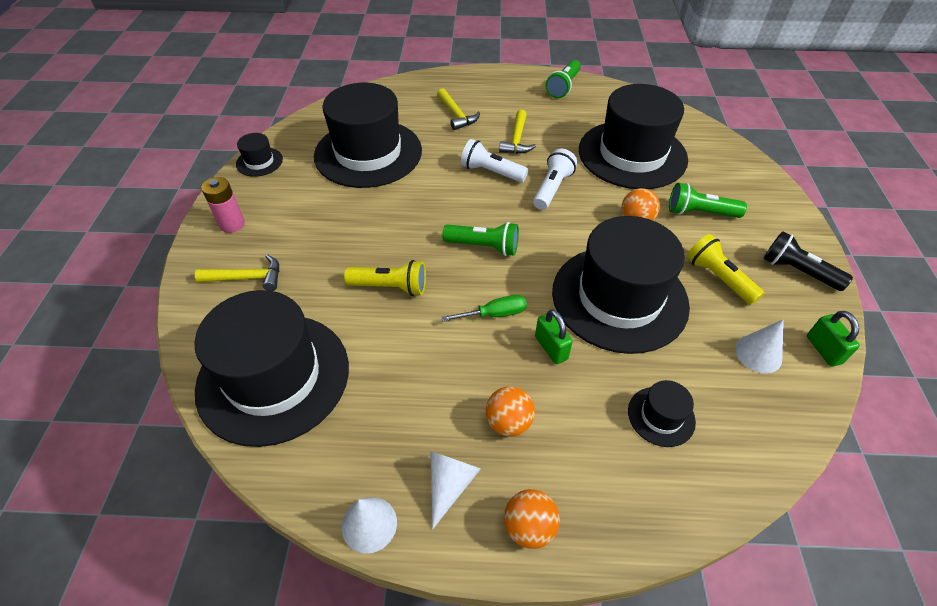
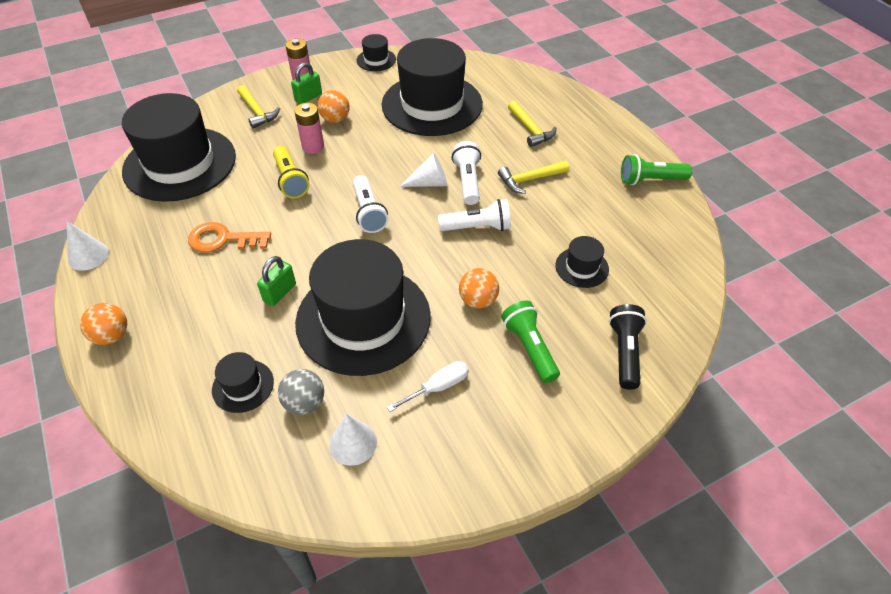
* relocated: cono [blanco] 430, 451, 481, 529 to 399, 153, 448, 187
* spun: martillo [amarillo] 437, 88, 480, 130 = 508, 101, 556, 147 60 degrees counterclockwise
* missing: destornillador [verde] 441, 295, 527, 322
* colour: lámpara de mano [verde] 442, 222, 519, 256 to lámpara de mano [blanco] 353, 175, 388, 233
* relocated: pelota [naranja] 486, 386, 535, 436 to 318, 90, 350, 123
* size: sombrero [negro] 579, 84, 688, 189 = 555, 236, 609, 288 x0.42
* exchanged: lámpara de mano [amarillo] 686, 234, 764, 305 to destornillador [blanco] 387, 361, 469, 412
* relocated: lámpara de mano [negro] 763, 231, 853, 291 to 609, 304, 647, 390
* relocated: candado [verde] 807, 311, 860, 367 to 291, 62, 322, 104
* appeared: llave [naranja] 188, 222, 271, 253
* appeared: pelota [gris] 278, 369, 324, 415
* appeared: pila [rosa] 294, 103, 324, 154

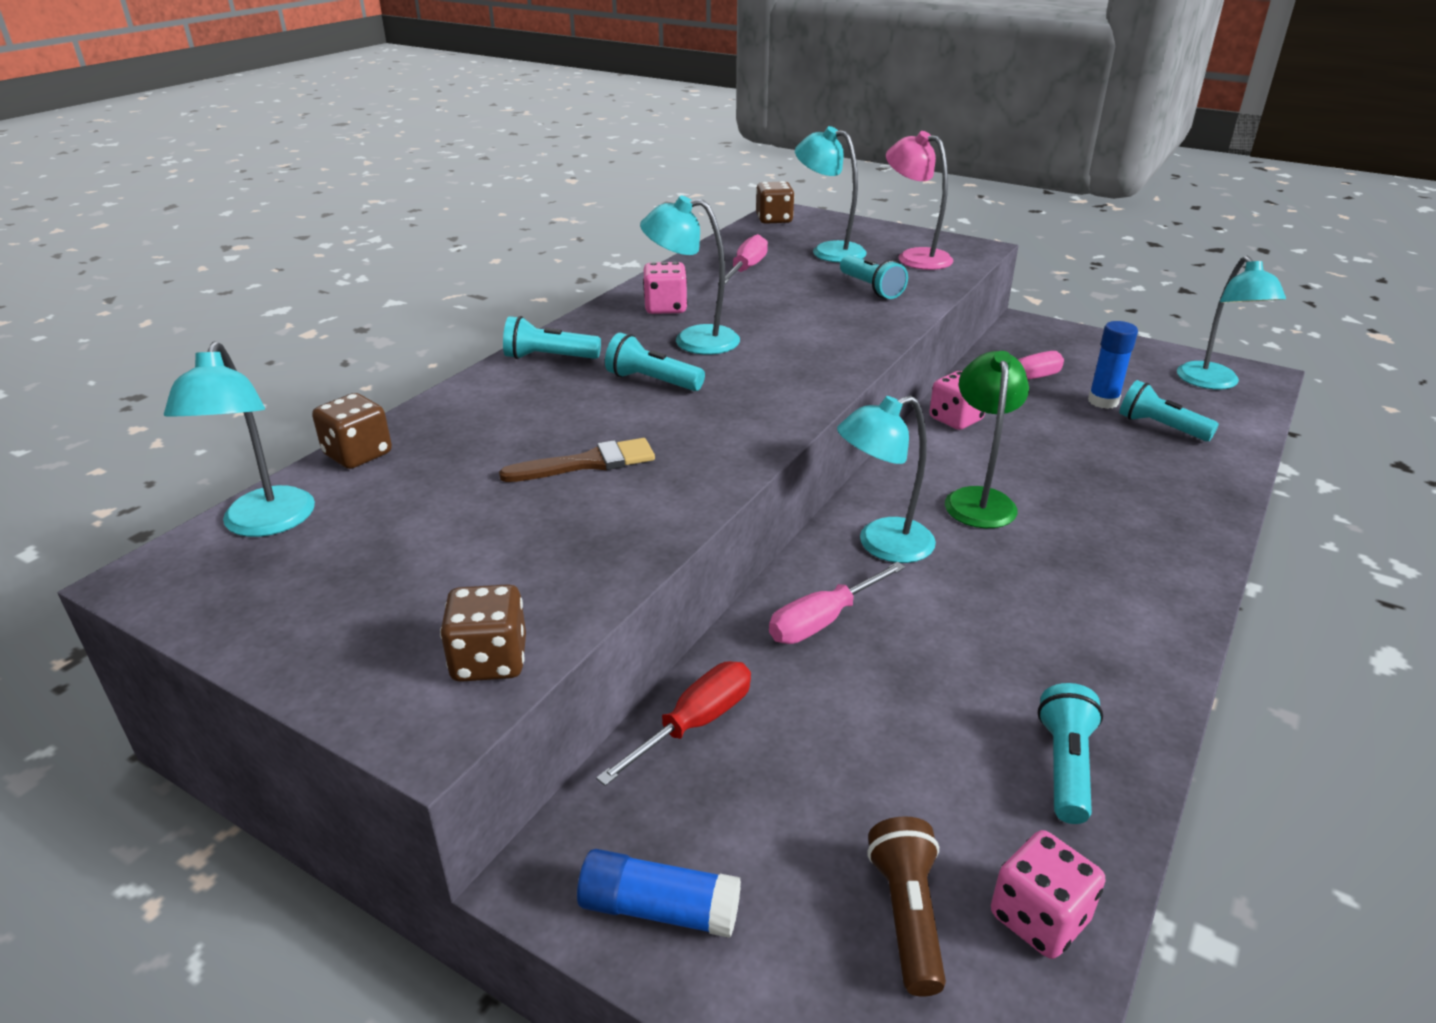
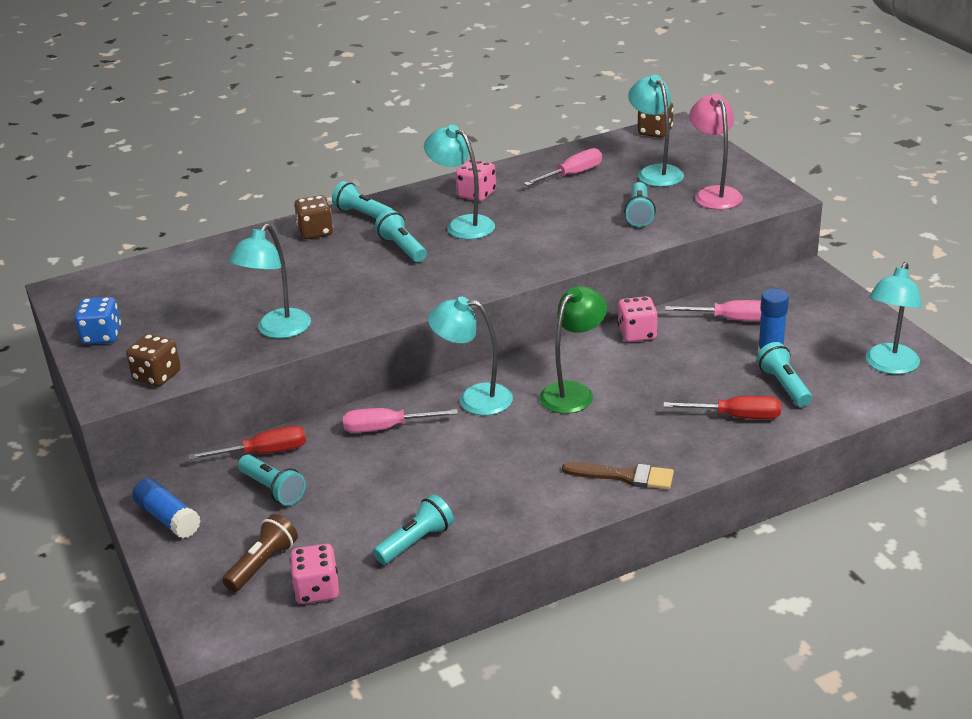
* relocated: lámpara [turquesa] 164, 341, 315, 537 to 229, 224, 311, 338
* relocated: dado [marrón] 312, 393, 392, 469 to 294, 195, 333, 239
* relocated: pincel [marrón] 499, 438, 655, 482 to 562, 462, 674, 489
* appeared: dado [azul] 74, 297, 121, 344
* appeared: lámpara de mano [turquesa] 238, 455, 306, 506
* appeared: destornillador [rojo] 663, 396, 781, 419

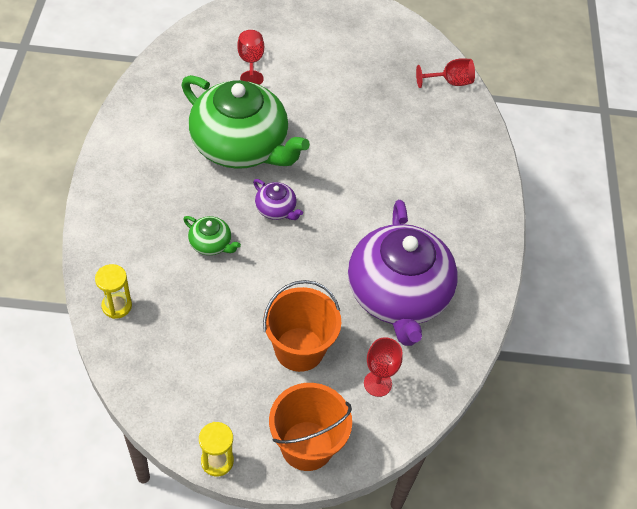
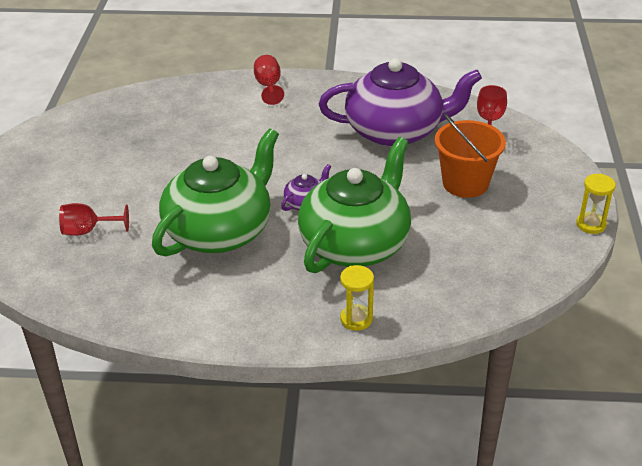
* relocated: reloj de arena [amarillo] 95, 264, 132, 319 to 340, 265, 374, 331
* size: tetera [verde] 183, 216, 241, 255 = 298, 137, 411, 273 x2.47
* missing: balde [naranja] 269, 383, 352, 471
* relocated: copa [rojo] 416, 58, 475, 88 to 254, 55, 284, 105

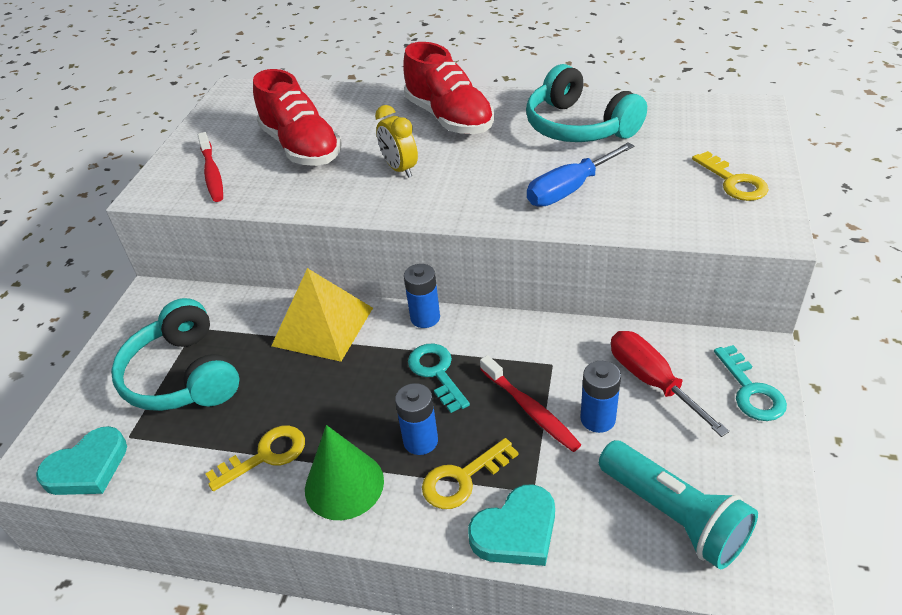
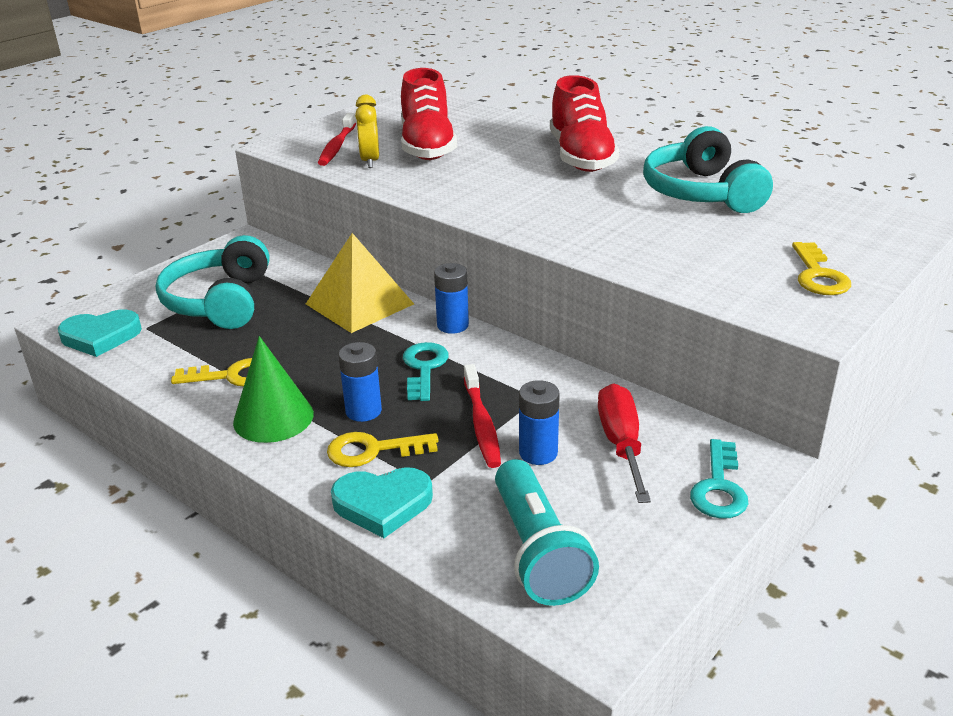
* relocated: despertador [amarillo] 375, 105, 418, 178 to 355, 95, 379, 168
* missing: destornillador [azul] 527, 142, 634, 207

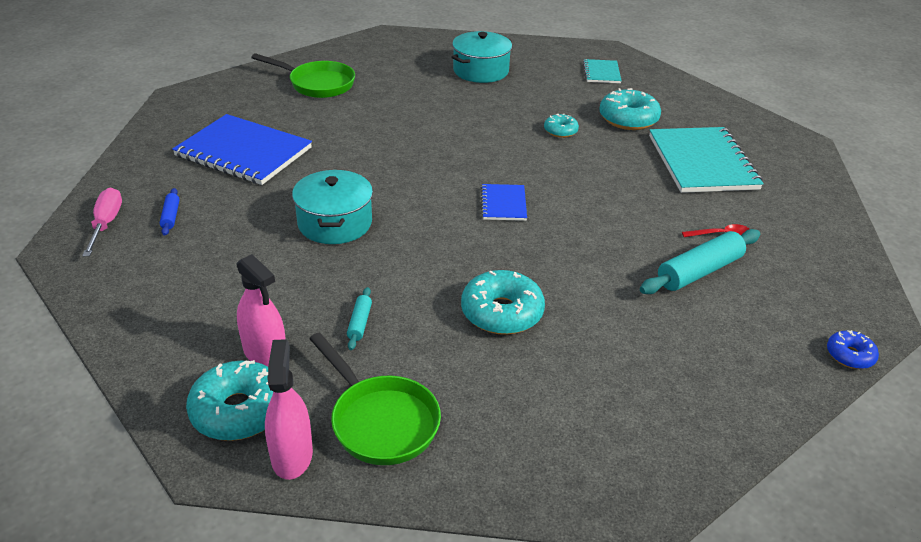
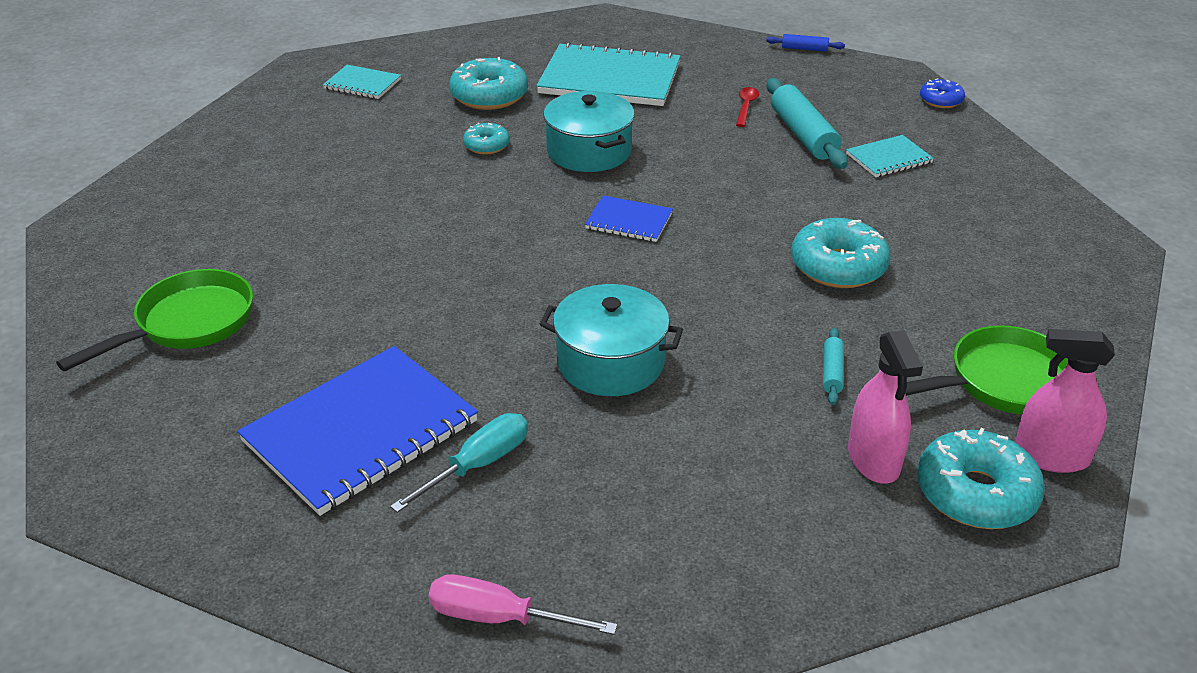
* relocated: rodillo [azul] 160, 188, 180, 236 to 766, 34, 845, 52
* spun: pulverizador [rosa] 236, 254, 286, 366 = 848, 330, 923, 484 105 degrees clockwise
* spun: rodillo [turquesa] 347, 287, 372, 350 = 823, 328, 844, 405 75 degrees clockwise
* relocated: olla [turquesa] 452, 31, 512, 83 to 543, 91, 635, 172
* appeared: destornillador [turquesa] 390, 413, 528, 513
* appeared: cuaderno [turquesa] 846, 135, 934, 177

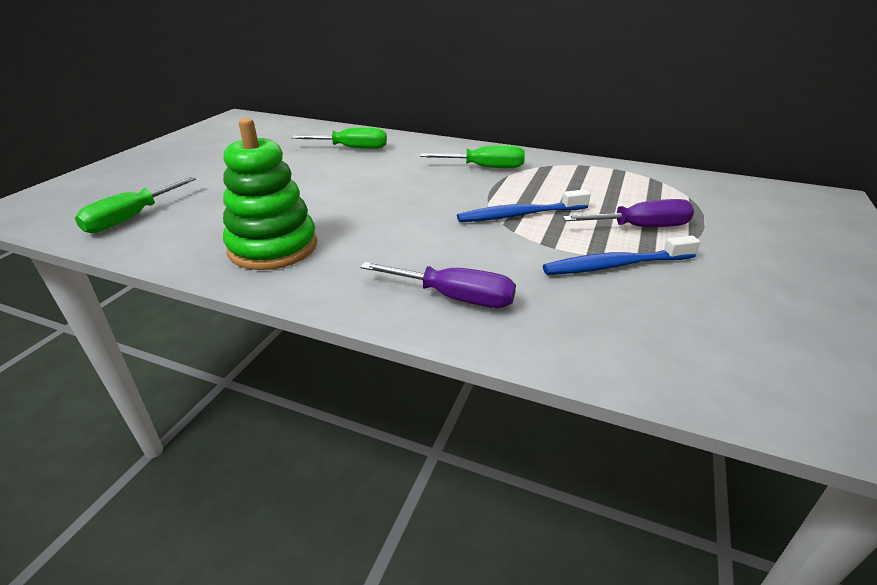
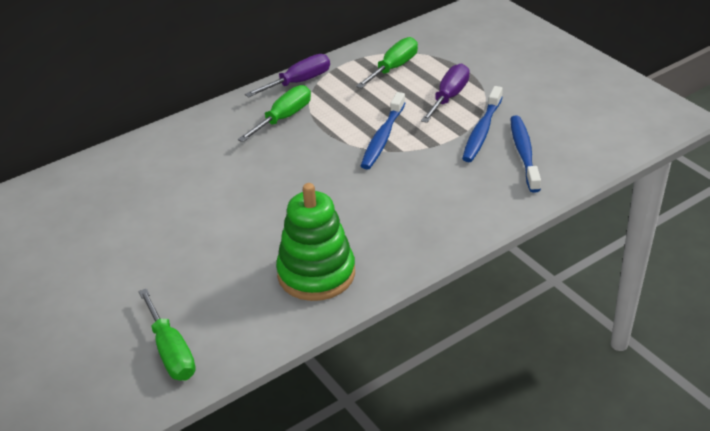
* relocated: destornillador [verde] 291, 127, 387, 149 to 356, 37, 418, 89
* relocated: destornillador [morado] 360, 262, 516, 308 to 245, 54, 330, 98
* appeared: cepillo de dientes [azul] 510, 116, 541, 193

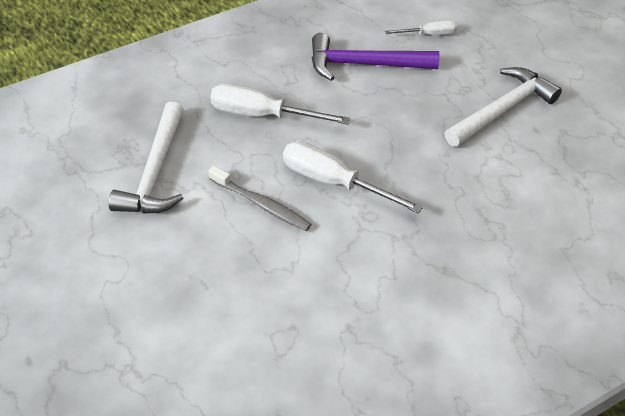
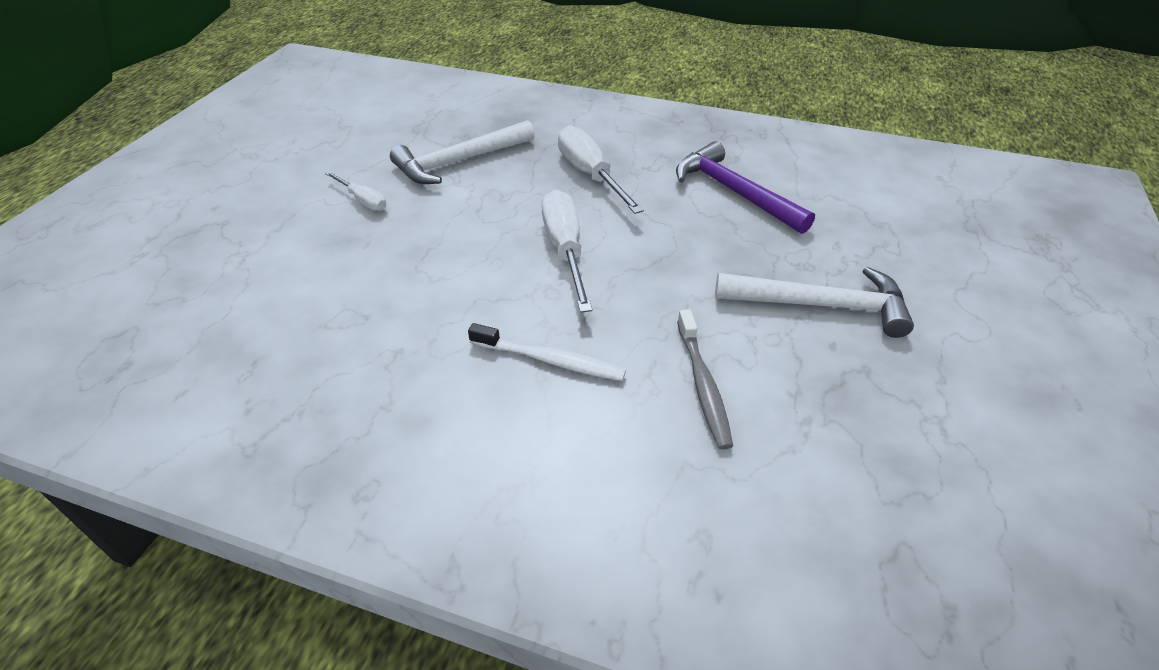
* relocated: cepillo de dientes [gris] 209, 166, 312, 231 to 677, 309, 733, 450
* relocated: destornillador [blanco] 385, 20, 457, 35 to 325, 171, 387, 211
* appeared: cepillo de dientes [blanco] 468, 323, 626, 381

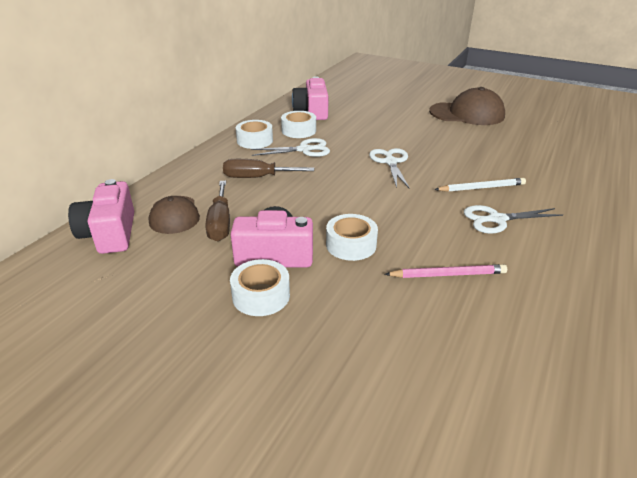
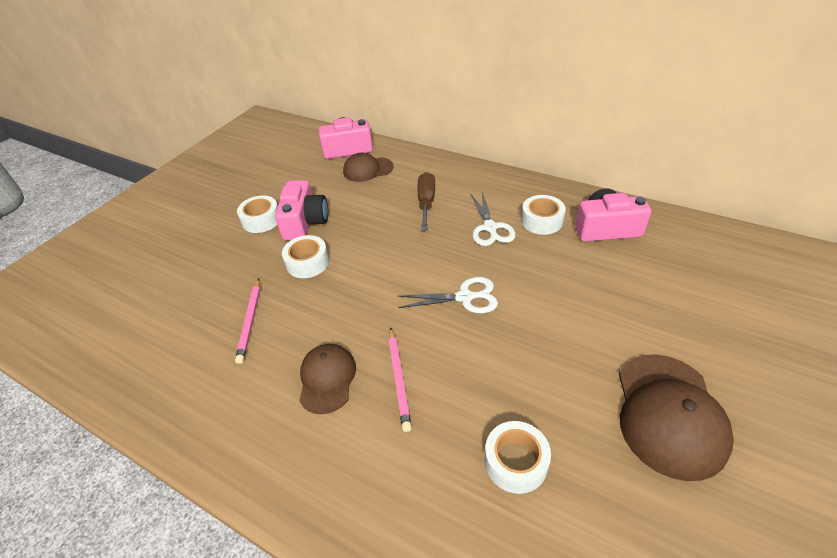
* missing: destornillador [marrón] 206, 181, 230, 241
* relocated: cinta adhesiva [blanco] 236, 120, 273, 149 to 485, 421, 551, 494
* colour: lápiz [blanco] 434, 178, 526, 192 to lápiz [rosa] 388, 327, 412, 432
* exchanged: tijeras [blanco] 464, 205, 563, 234 to gorra [marrón] 299, 344, 356, 414

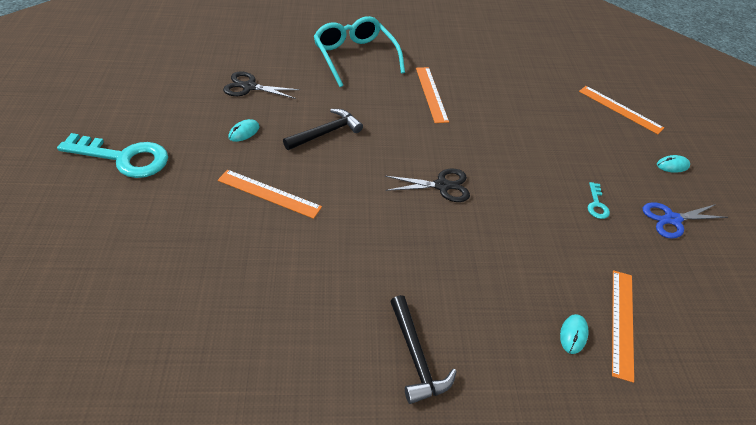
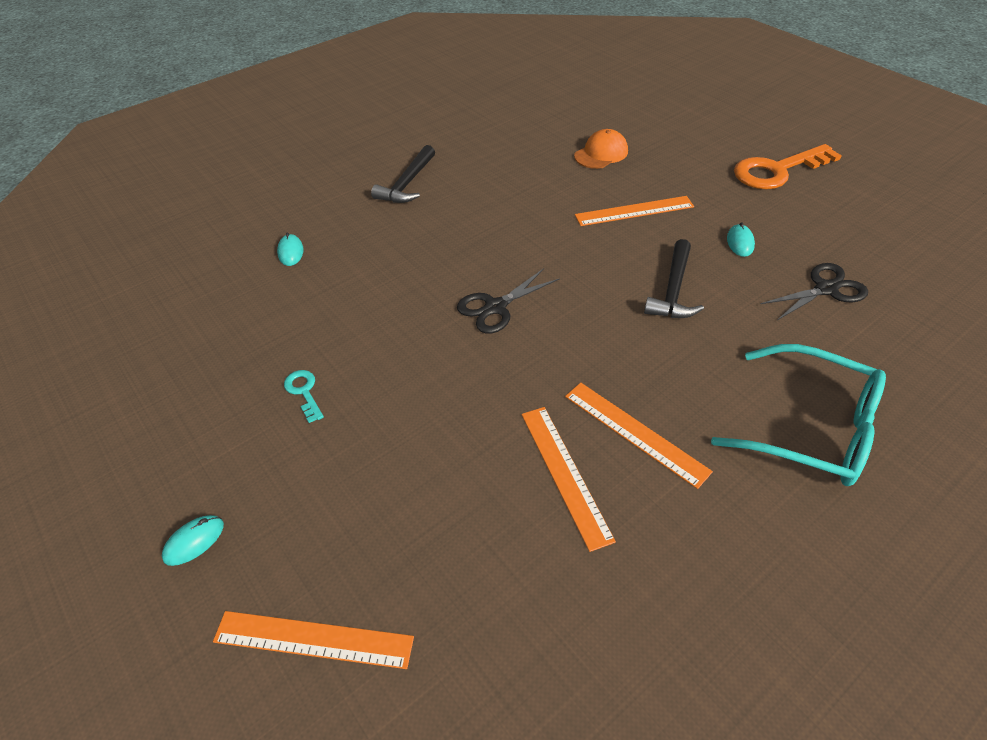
* colour: llave [turquesa] 57, 133, 168, 178 to llave [naranja] 734, 144, 842, 189
* spun: martillo [negro] 390, 295, 457, 404 = 371, 145, 435, 203 105 degrees counterclockwise
* relocated: regla [naranja] 612, 270, 634, 383 to 522, 407, 616, 552
* missing: tijeras [azul] 643, 202, 728, 239
* appeared: gorra [naranja] 574, 129, 628, 169

